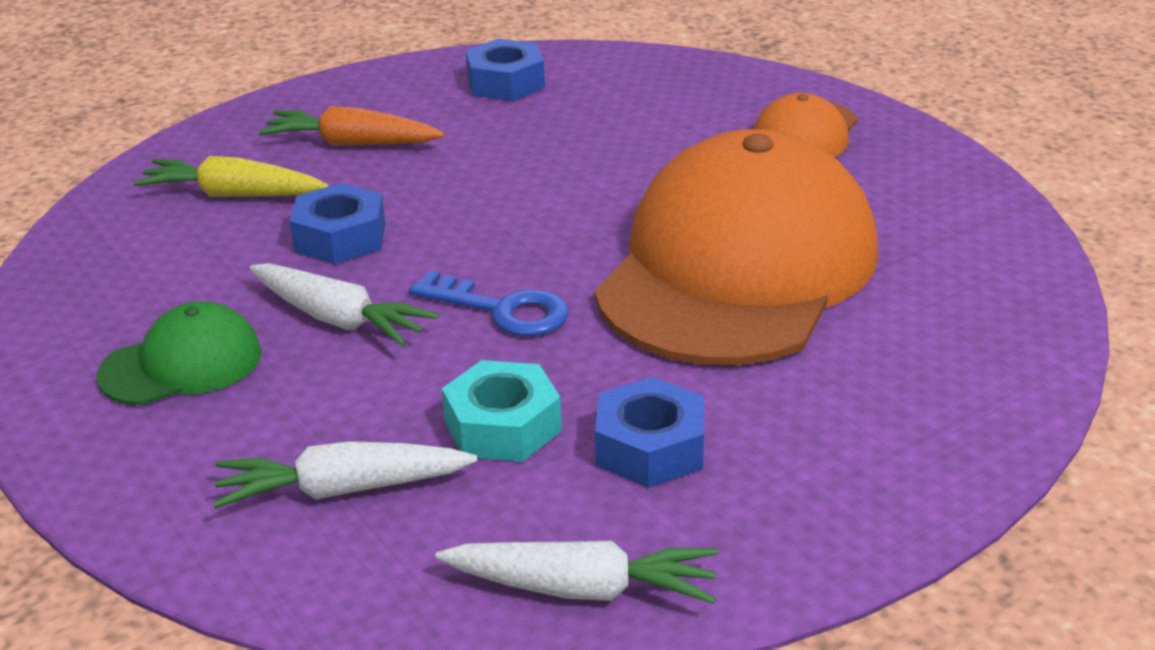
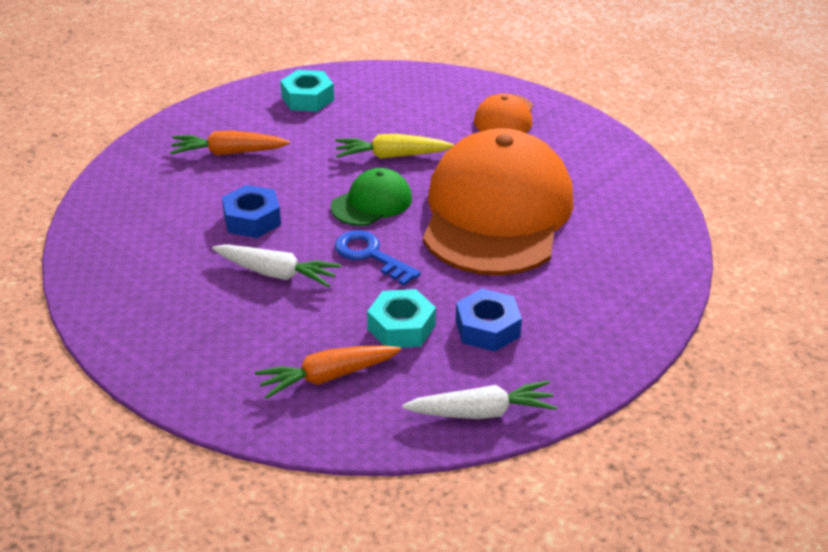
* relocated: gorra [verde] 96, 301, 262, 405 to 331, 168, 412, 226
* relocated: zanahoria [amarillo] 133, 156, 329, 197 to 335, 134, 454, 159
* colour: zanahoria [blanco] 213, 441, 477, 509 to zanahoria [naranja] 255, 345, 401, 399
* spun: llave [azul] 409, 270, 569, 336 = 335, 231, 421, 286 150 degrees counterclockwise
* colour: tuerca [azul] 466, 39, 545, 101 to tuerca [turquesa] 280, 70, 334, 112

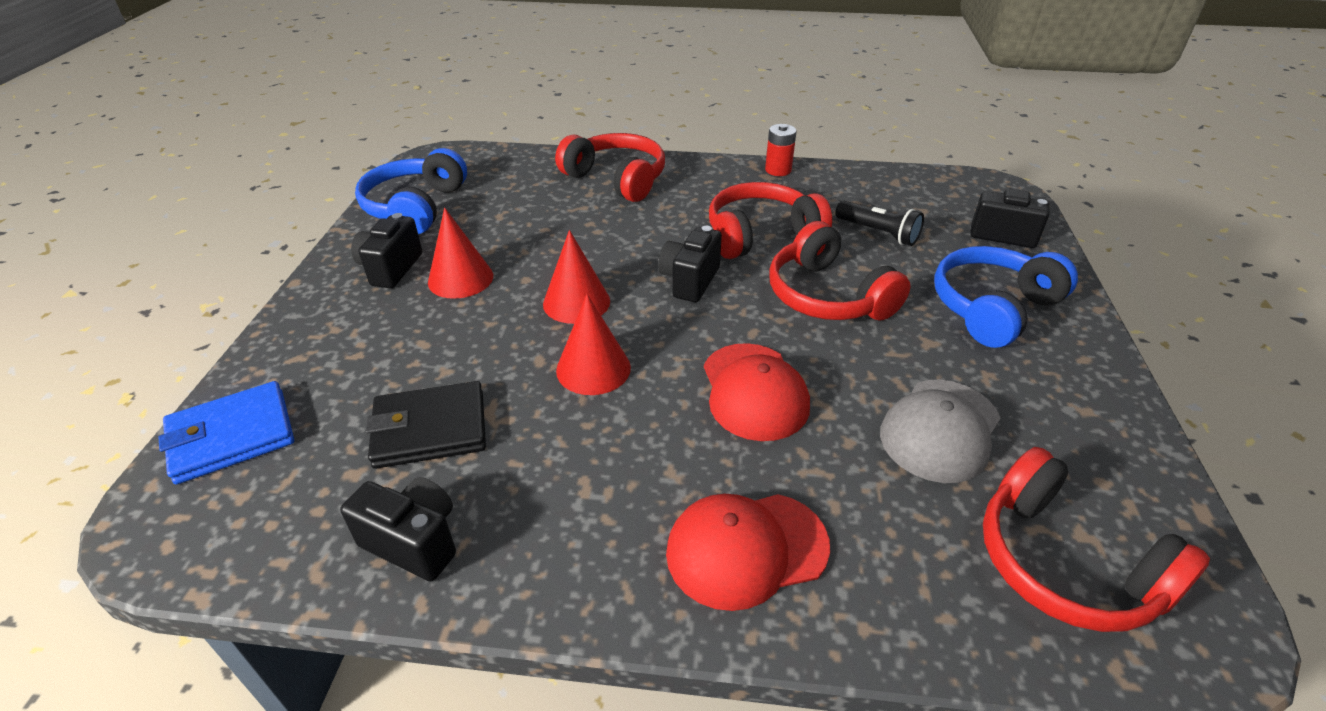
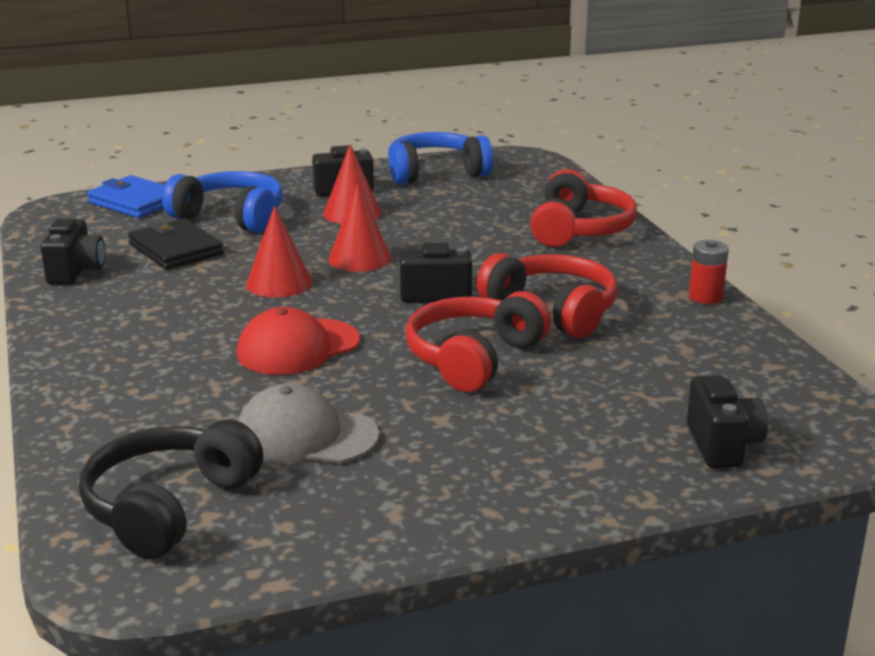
* missing: gorra [rojo] 666, 494, 830, 611
* missing: lámpara de mano [negro] 835, 201, 924, 246
* relocated: auriculares [azul] 934, 246, 1078, 348 to 162, 171, 283, 233
* colour: auriculares [rojo] 983, 447, 1210, 632 to auriculares [negro] 79, 419, 264, 559

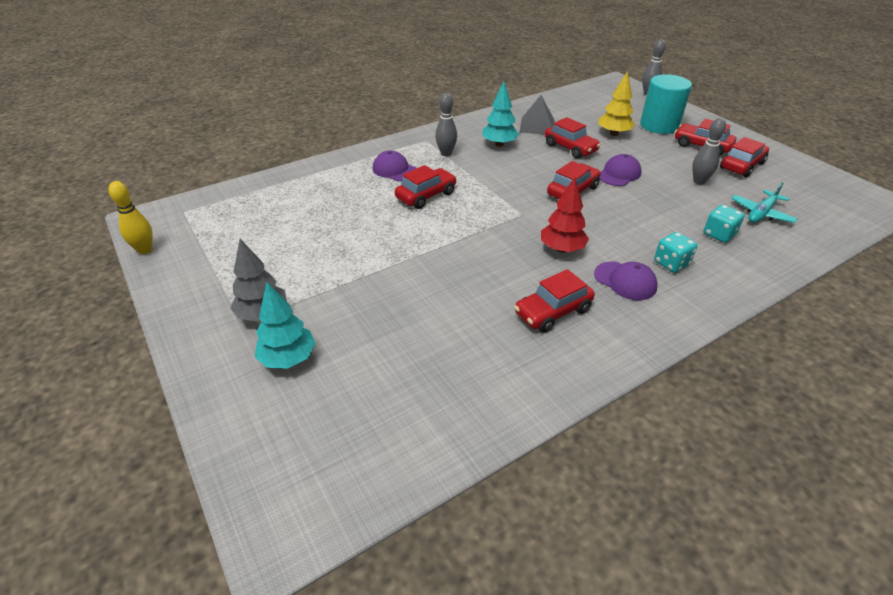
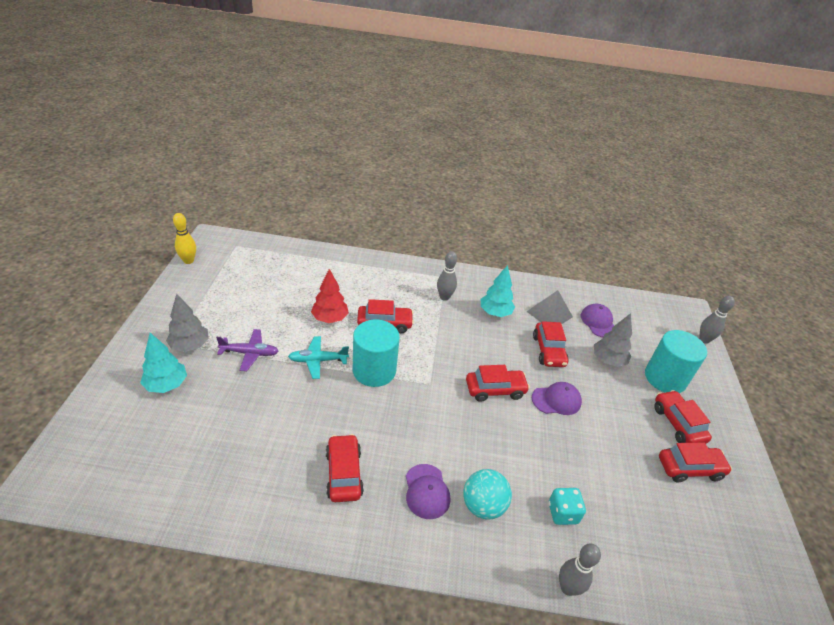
* relocated: gorra [morado] 373, 150, 417, 181 to 581, 304, 614, 337
* spun: coche [rojo] 514, 269, 595, 333 = 326, 434, 364, 502 75 degrees clockwise
* relocated: árbol [rojo] 541, 177, 589, 253 to 311, 269, 349, 323
* colour: árbol [amarillo] 599, 71, 635, 136 to árbol [gris] 594, 313, 632, 367
* exchanged: dado [turquesa] 654, 232, 697, 273 to pelota [turquesa] 463, 469, 512, 520
* relocated: bolo [gris] 692, 118, 726, 185 to 559, 543, 601, 596
* relocated: avión [turquesa] 731, 182, 797, 223 to 288, 336, 349, 379
* appeared: avión [morado] 216, 329, 279, 371
* appeared: cilindro [turquesa] 353, 320, 400, 387

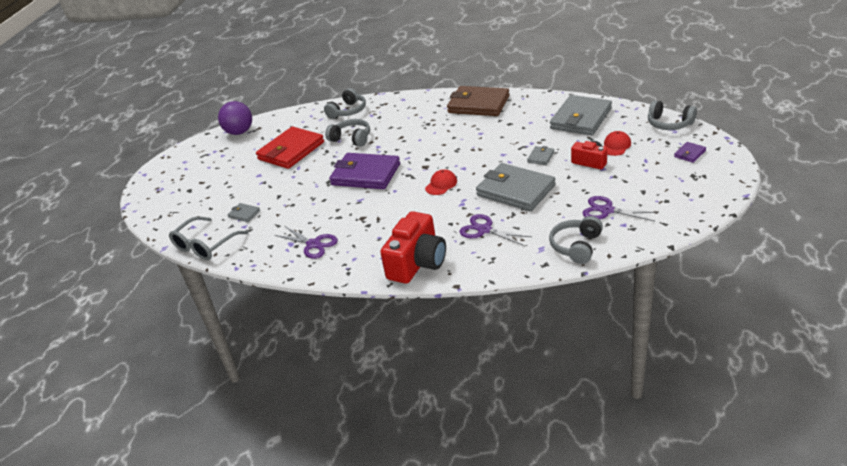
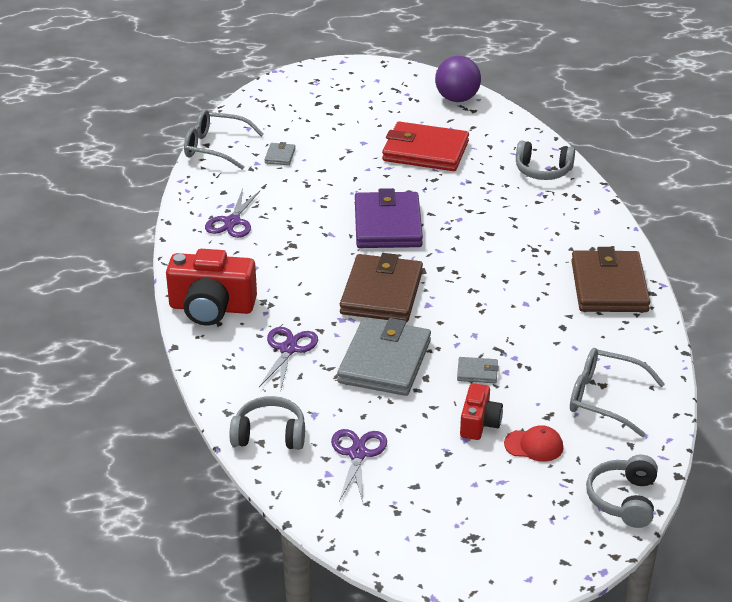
* missing: auriculares [gris] 325, 119, 370, 146
* exchanged: gorra [rojo] 425, 169, 457, 195 to cartera [marrón] 340, 253, 423, 322
* exchanged: cartera [gris] 550, 95, 612, 135 to gafas [gris] 570, 348, 665, 437
* missing: cartera [morado] 674, 142, 706, 163

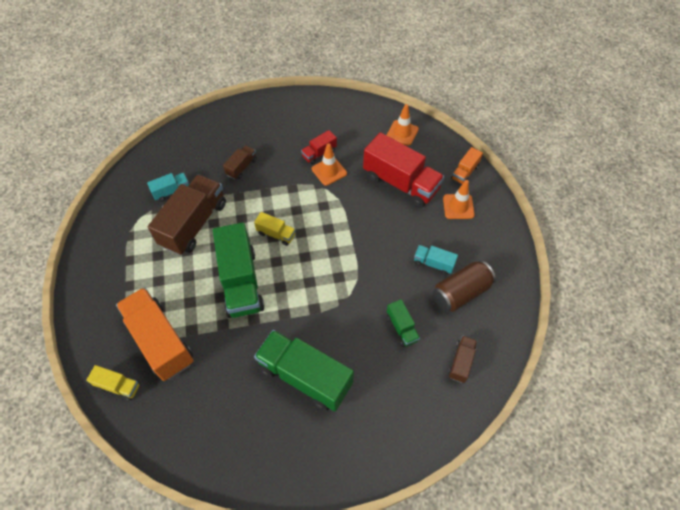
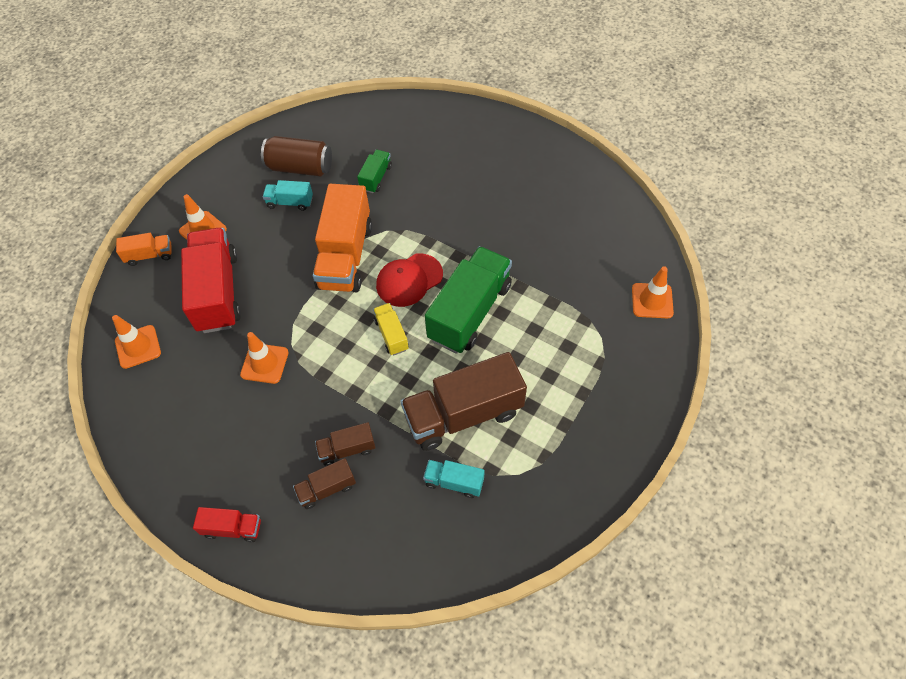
* exchanged: camión [amarillo] 86, 365, 140, 401 to cono de tráfico [naranja] 632, 266, 674, 318
* relocated: camión [naranja] 116, 287, 194, 381 to 313, 184, 372, 292
* missing: camión [verde] 254, 330, 354, 411
* relocated: camión [rojo] 301, 130, 337, 165 to 193, 507, 261, 542
* spun: camión [turquesa] 414, 245, 458, 275 = 263, 180, 313, 211 120 degrees clockwise
* relocated: camión [marrón] 448, 335, 477, 383 to 293, 458, 356, 509
* appeared: gorra [rojo] 376, 253, 443, 307

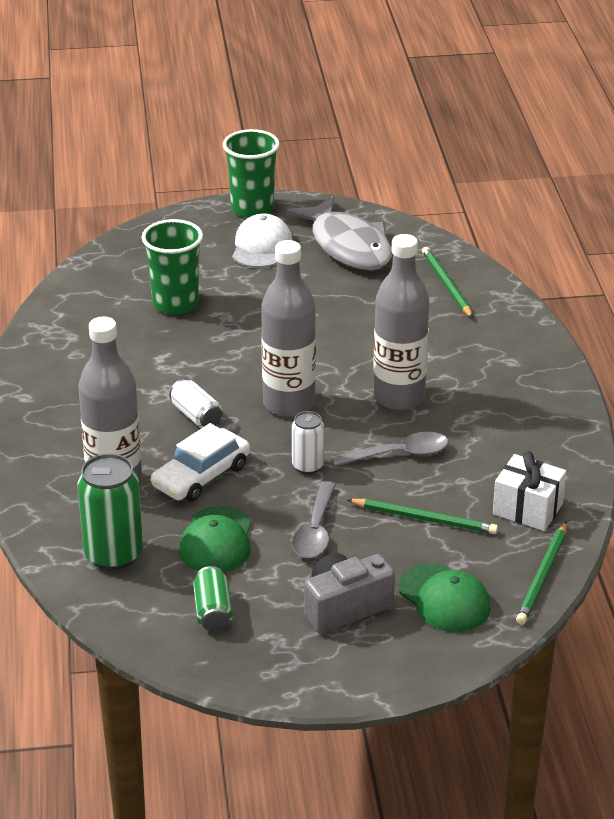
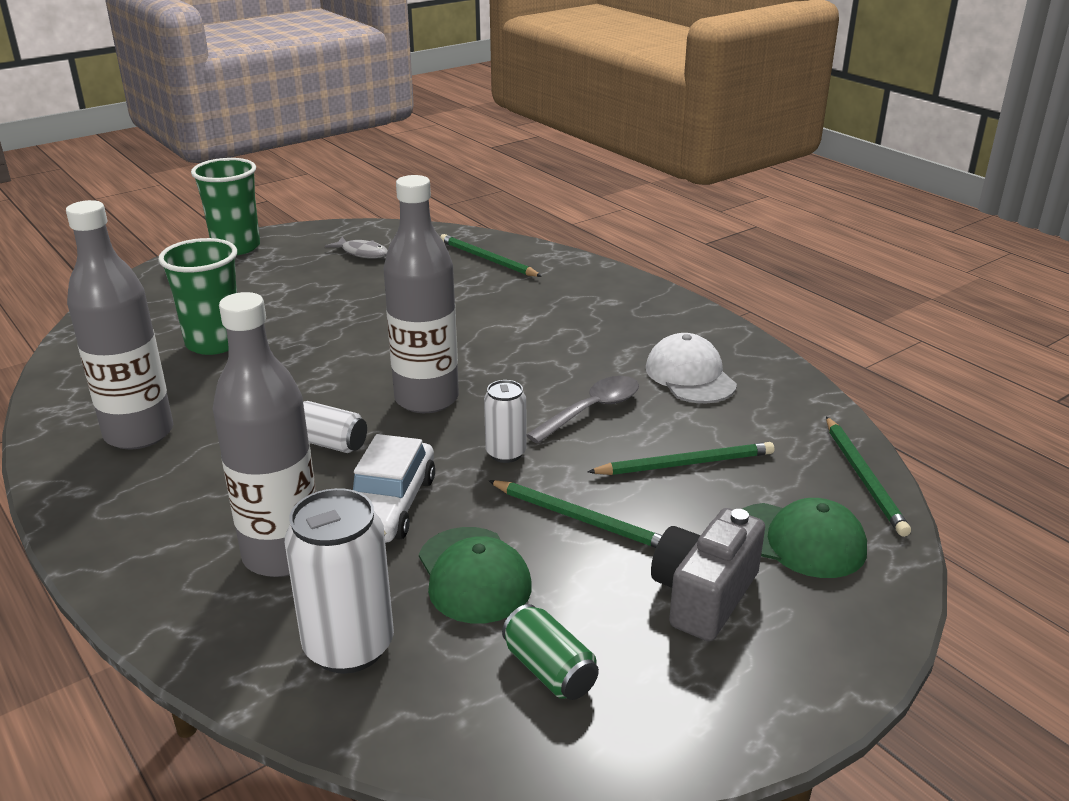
* colour: lata [verde] 78, 453, 143, 571 to lata [blanco] 285, 488, 394, 674
* relocated: gorra [blanco] 232, 213, 292, 268 to 646, 333, 737, 403
* size: pez [gris] 285, 196, 392, 270 = 325, 237, 388, 259 x0.44
* exchanged: cuchara [gris] 292, 481, 336, 558 to lápiz [verde] 488, 480, 662, 548
* relocated: botella [gris] 373, 234, 430, 410 to 66, 200, 173, 449
* missing: regalo [blanco] 493, 451, 566, 531

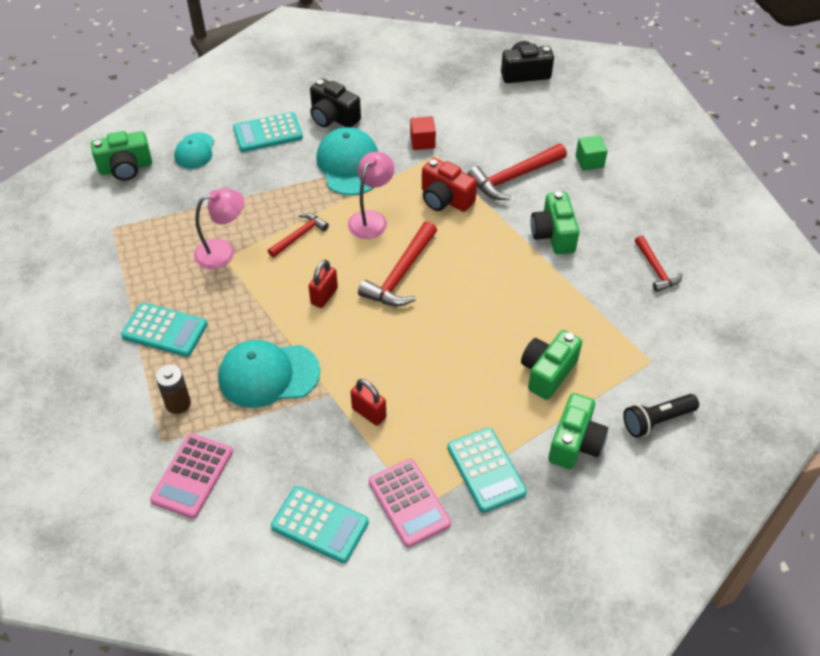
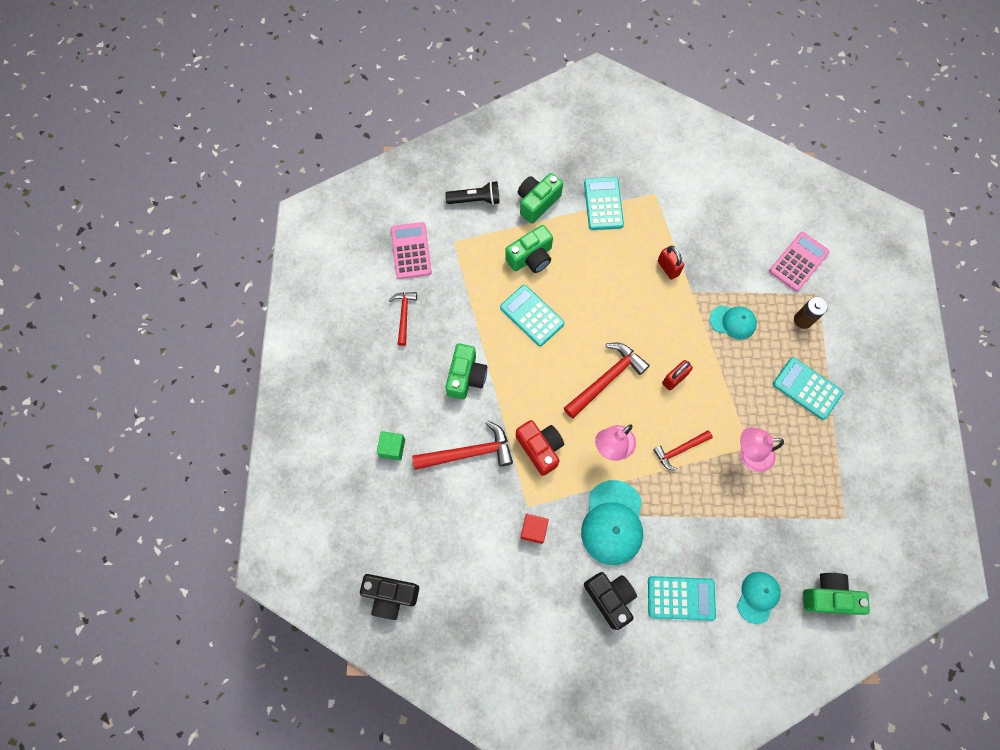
* size: gorra [turquesa] 218, 340, 320, 408 = 710, 305, 757, 340 x0.60
* relocated: calculadora [turquesa] 271, 486, 369, 563 to 500, 285, 565, 346
* relocated: calculadora [rosa] 369, 459, 451, 548 to 391, 222, 432, 279

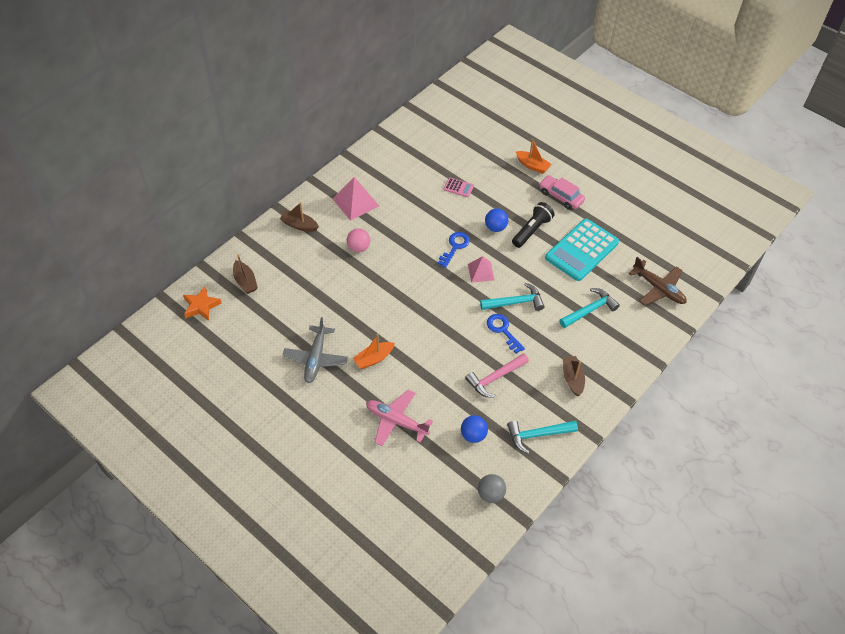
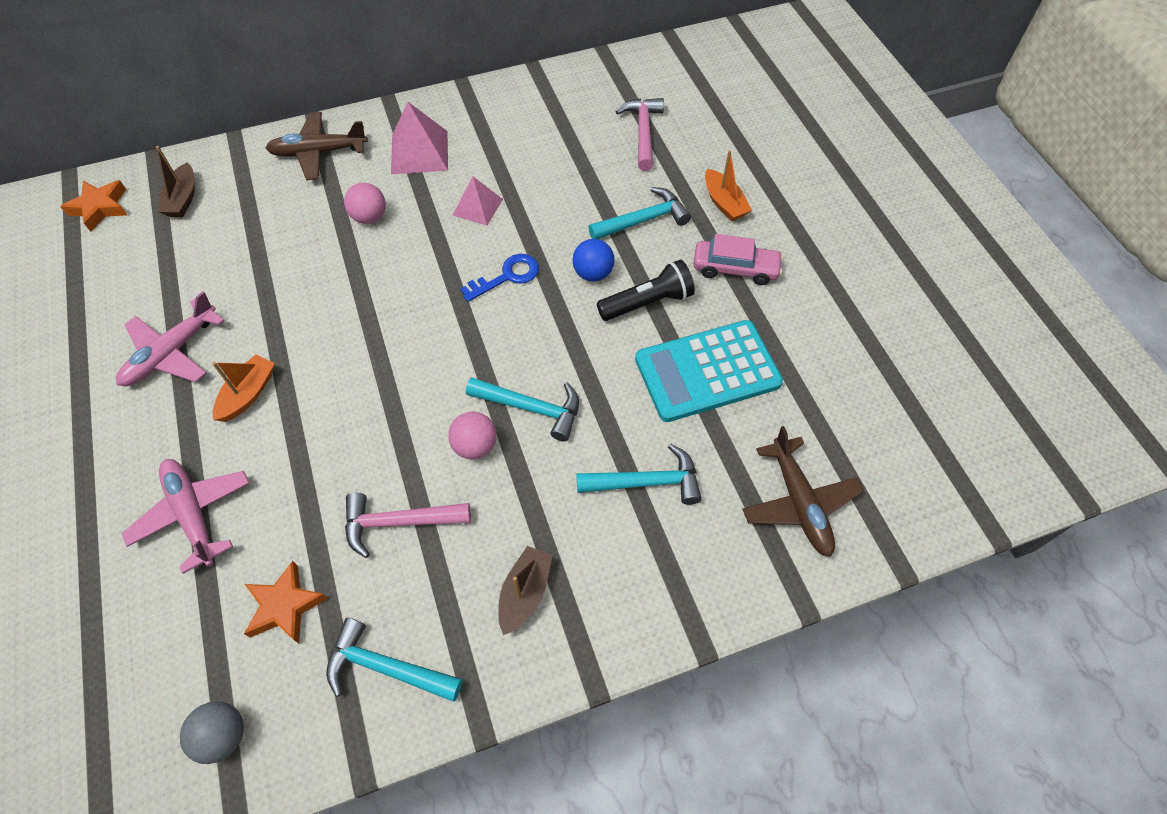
* exchanged: barco [marrón] 280, 202, 319, 232 to avión [marrón] 266, 112, 368, 180
* colour: avión [gris] 283, 317, 348, 383 to avión [rosa] 116, 291, 225, 386
* spun: barco [naranja] 353, 334, 395, 369 = 212, 354, 275, 422 120 degrees clockwise
* missing: calculadora [rosa] 444, 178, 474, 197
* exchanged: pelota [azul] 461, 415, 488, 443 to estrella [naranja] 244, 561, 328, 644
* relocated: pirámide [rosa] 468, 256, 495, 283 to 453, 176, 503, 226
* exchanged: llave [azul] 487, 314, 525, 353 to pelota [rosa] 448, 412, 497, 460
* spun: coche [rosa] 539, 175, 585, 210 = 693, 234, 783, 285 120 degrees clockwise
* appeared: martillo [turquesa] 588, 187, 691, 239
* appeared: martillo [rosa] 616, 98, 664, 171

